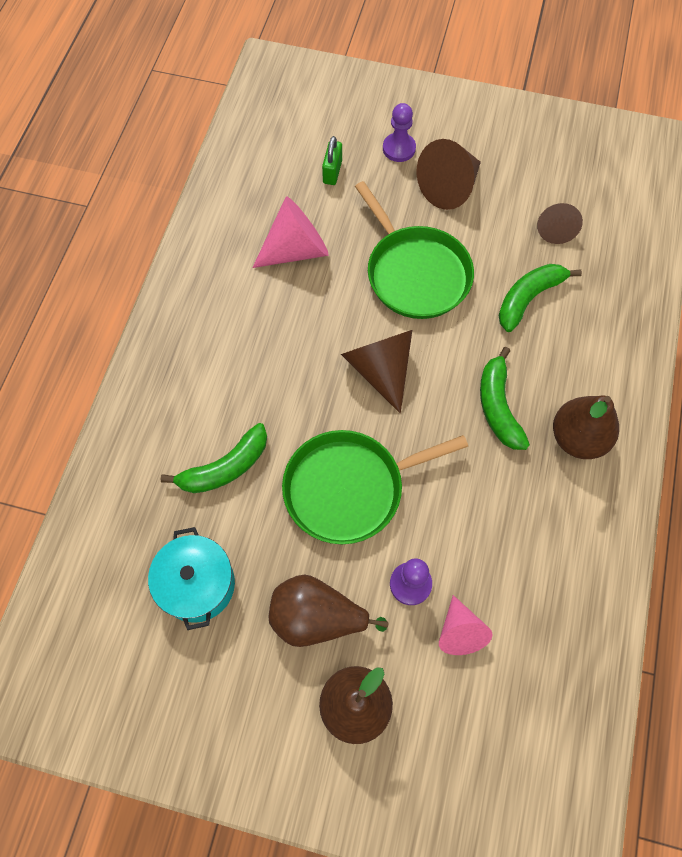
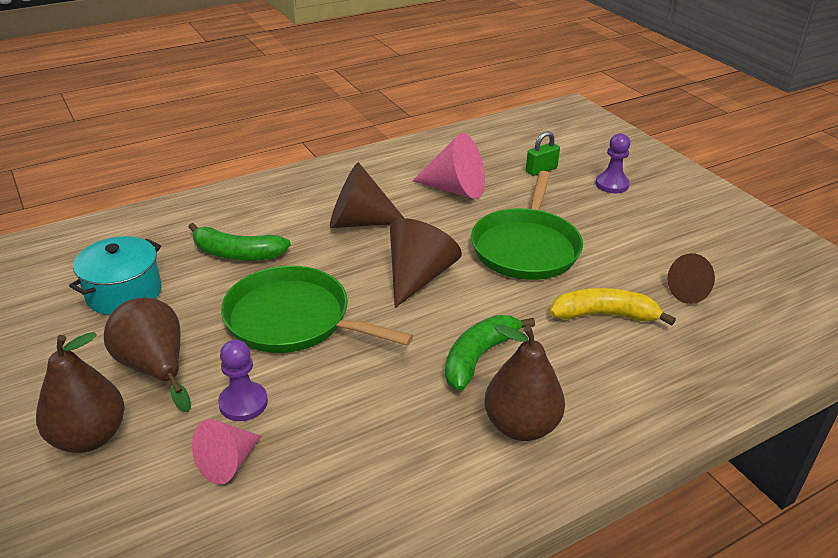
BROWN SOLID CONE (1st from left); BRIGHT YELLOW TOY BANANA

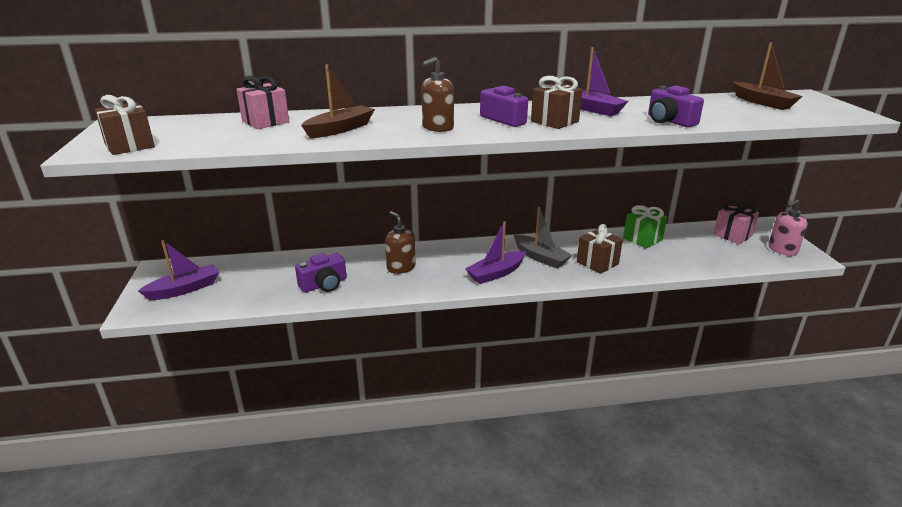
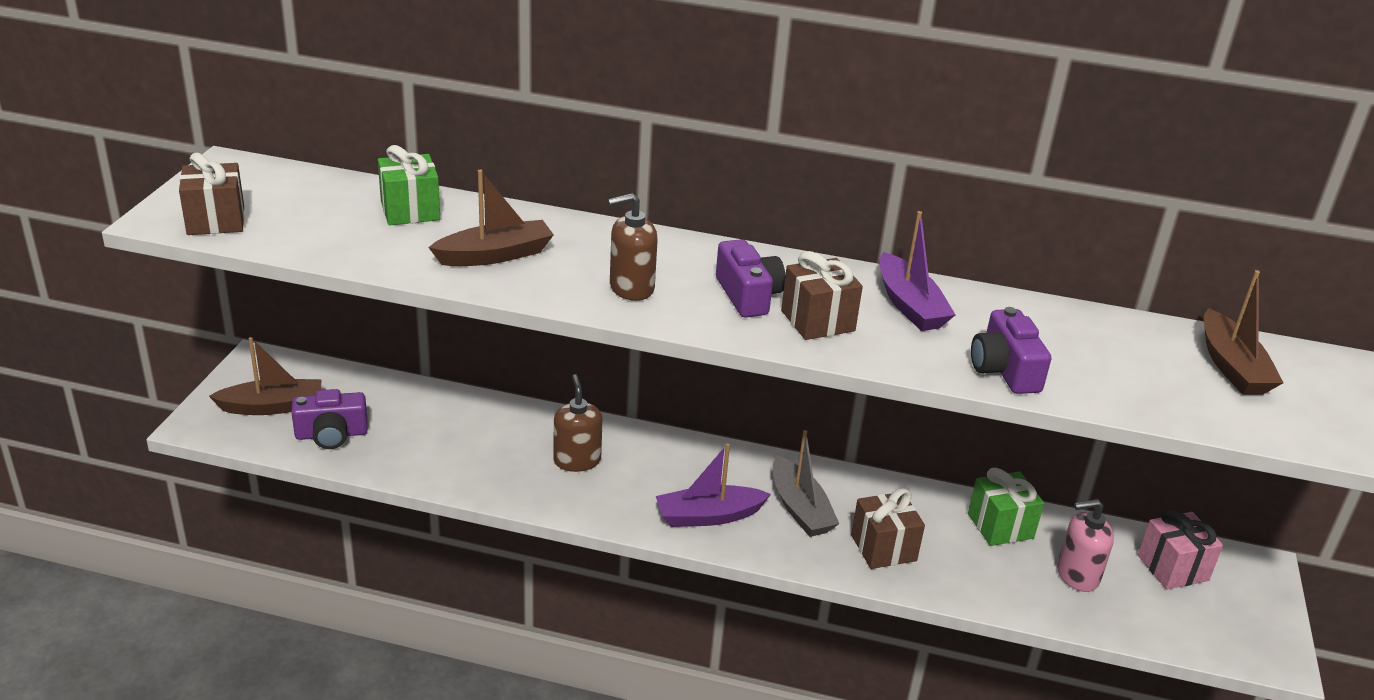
GREEN PRESENT (1st from left); PINK PUMP BOTTLE; BROWN TOY BOAT (1st from left); PURPLE PHOTO CAMERA (1st from left)

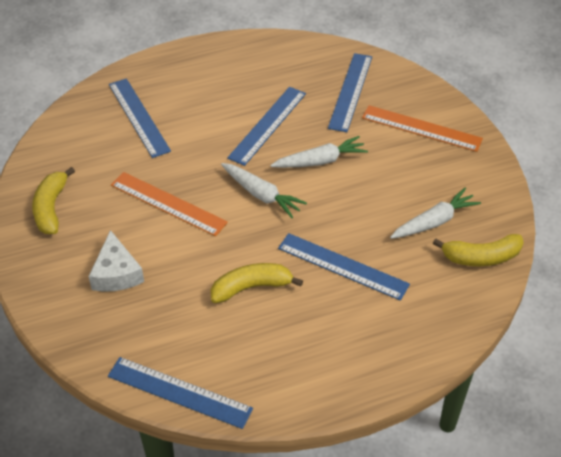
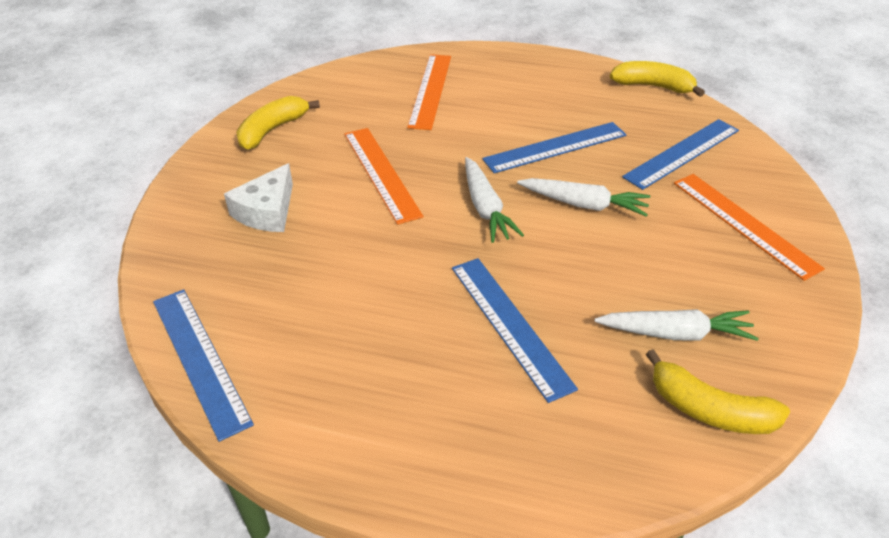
ORANGE-COLOURED STRAIGHTEDGE (2nd from left); BRIGHT YELLOW TOY BANANA (2nd from left)

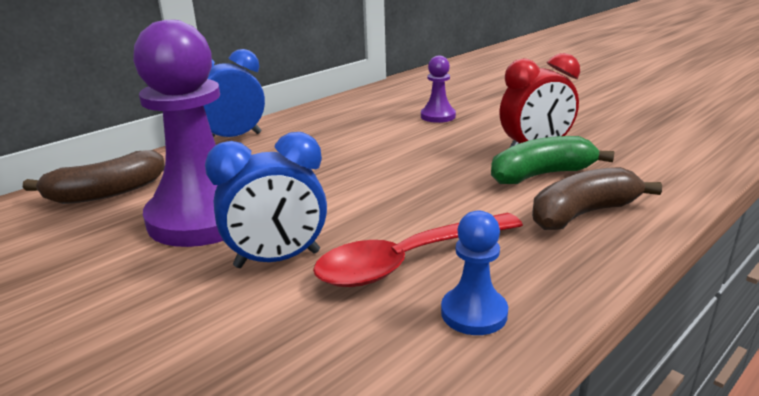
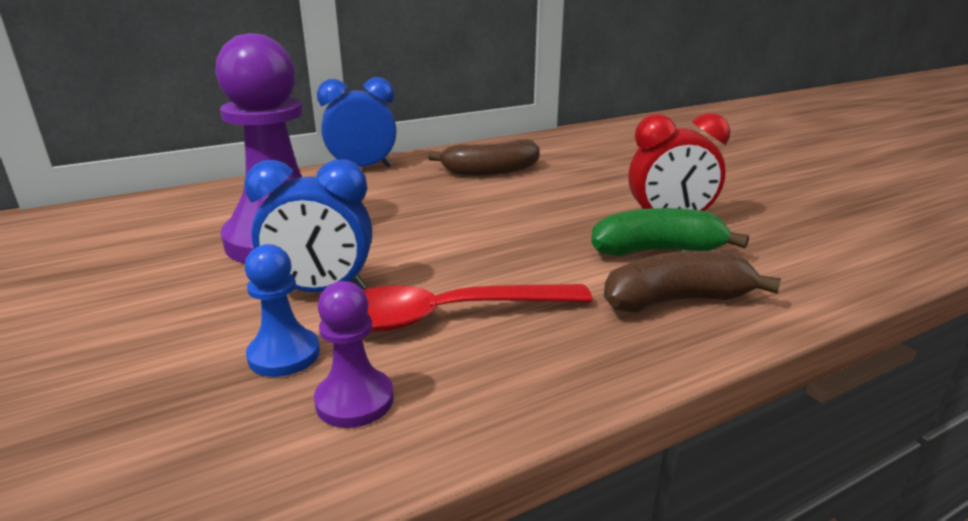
PURPLE PAWN (2nd from left); BROWN TOY BANANA (1st from left); COBALT PAWN

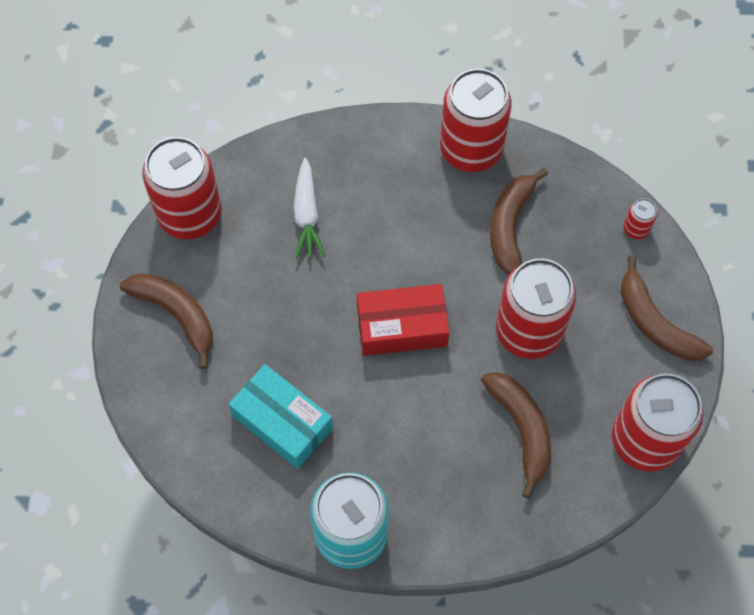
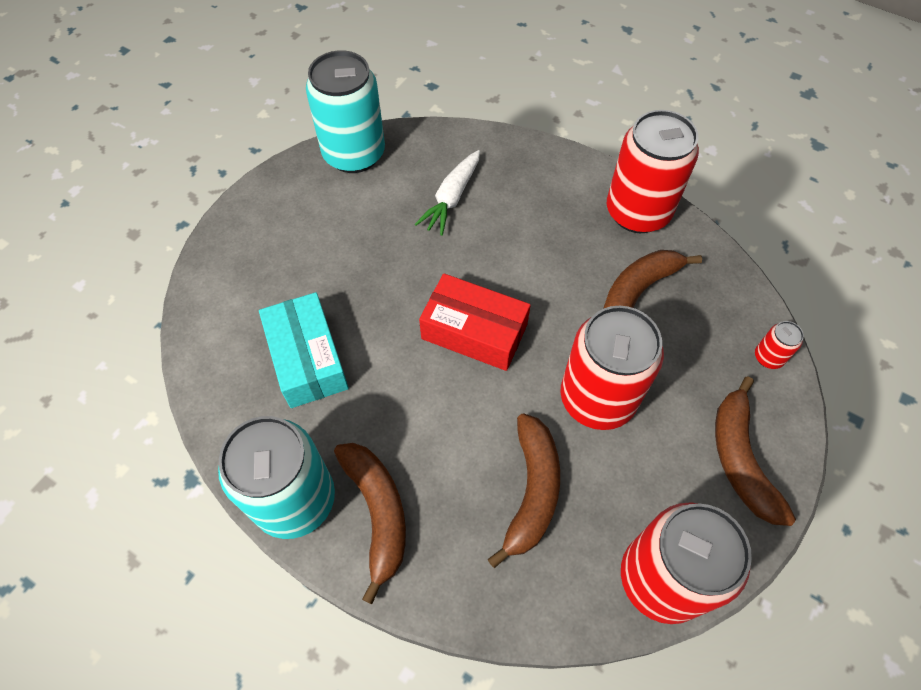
TURQUOISE CAN (2nd from left); BROWN TOY BANANA (1st from left)

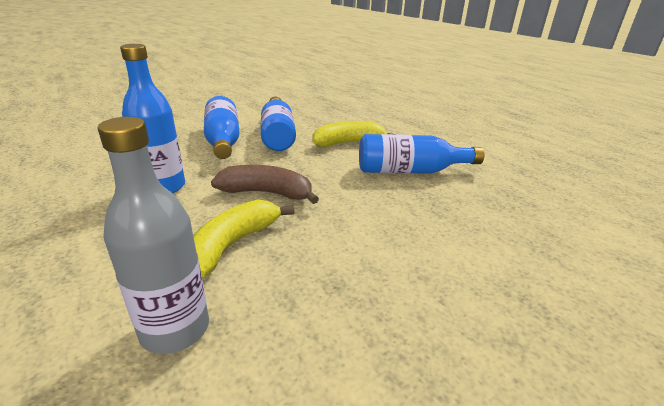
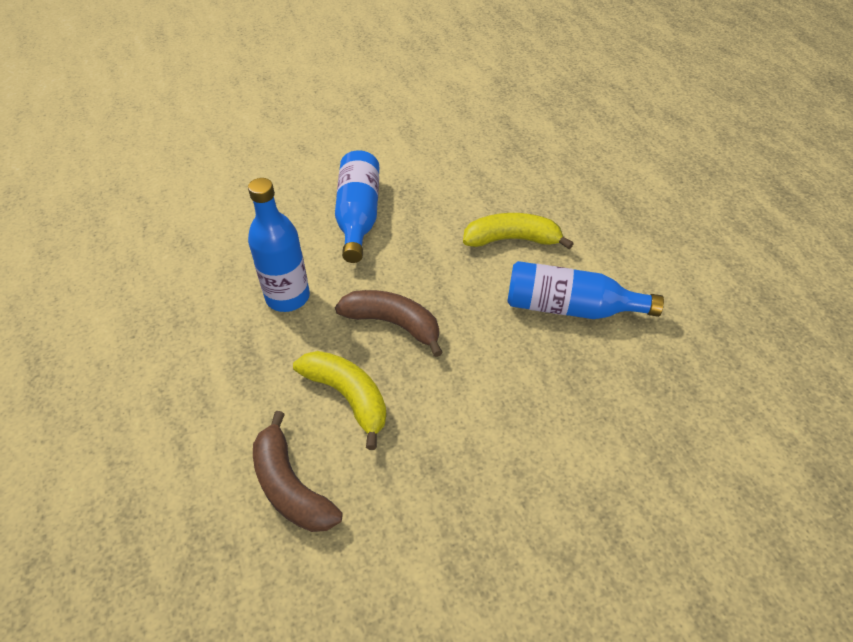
COBALT BOTTLE (3rd from left in the first image); BROWN TOY BANANA (1st from left); BRIGHT YELLOW TOY BANANA (1st from left)

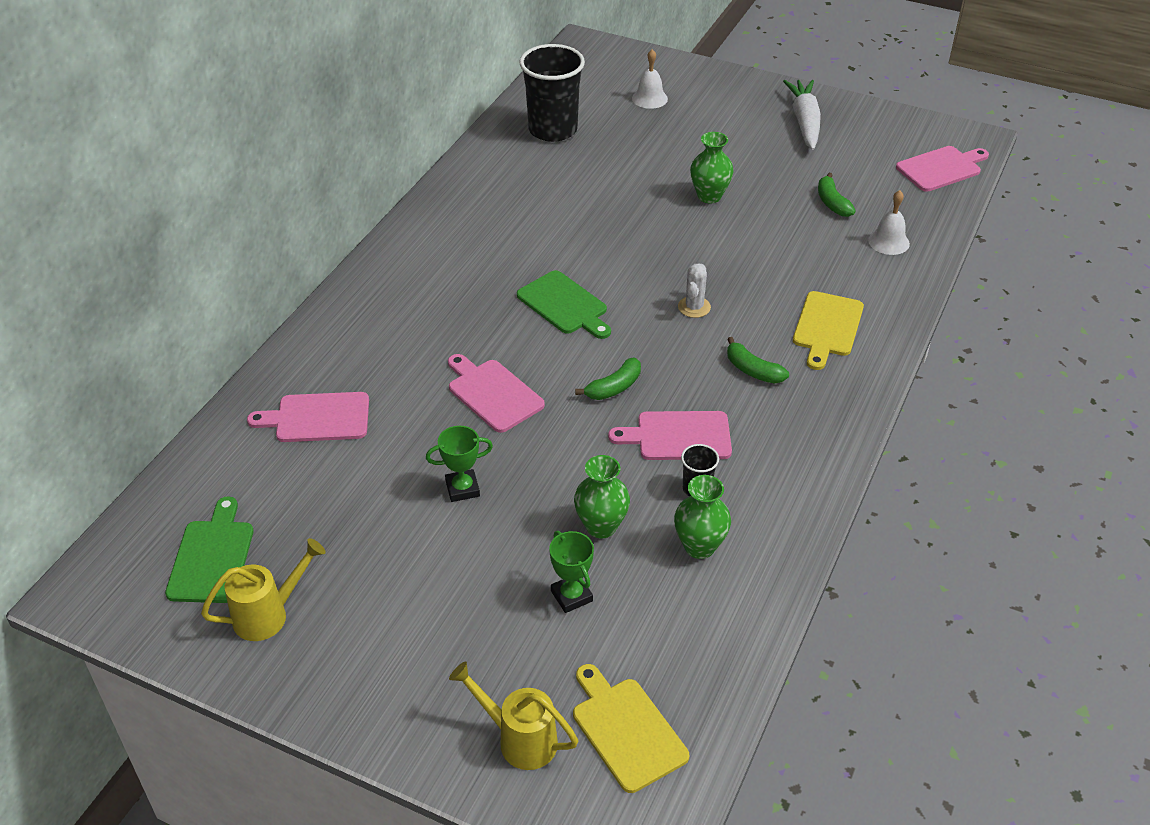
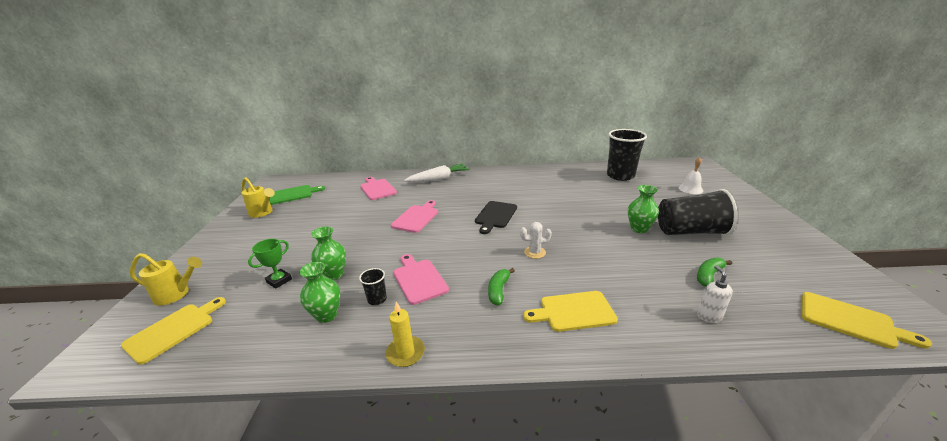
PURE WHITE CARROT; BRIGHT YELLOW CHOPPING BOARD (3rd from left); PURE WHITE PUMP BOTTLE; JET-BLACK CHOPPING BOARD; GREEN TOY BANANA (1st from left in the first image); GREEN TROPHY (1st from left in the first image); BRIGHT YELLOW SPRINKLING CAN (1st from left); JET-BLACK CUP (3rd from left); BRIGHT YELLOW PILLAR CANDLE

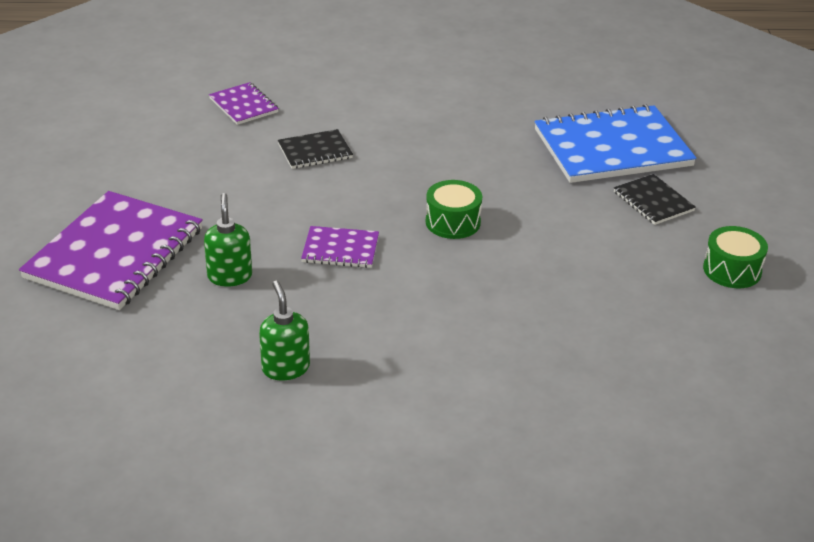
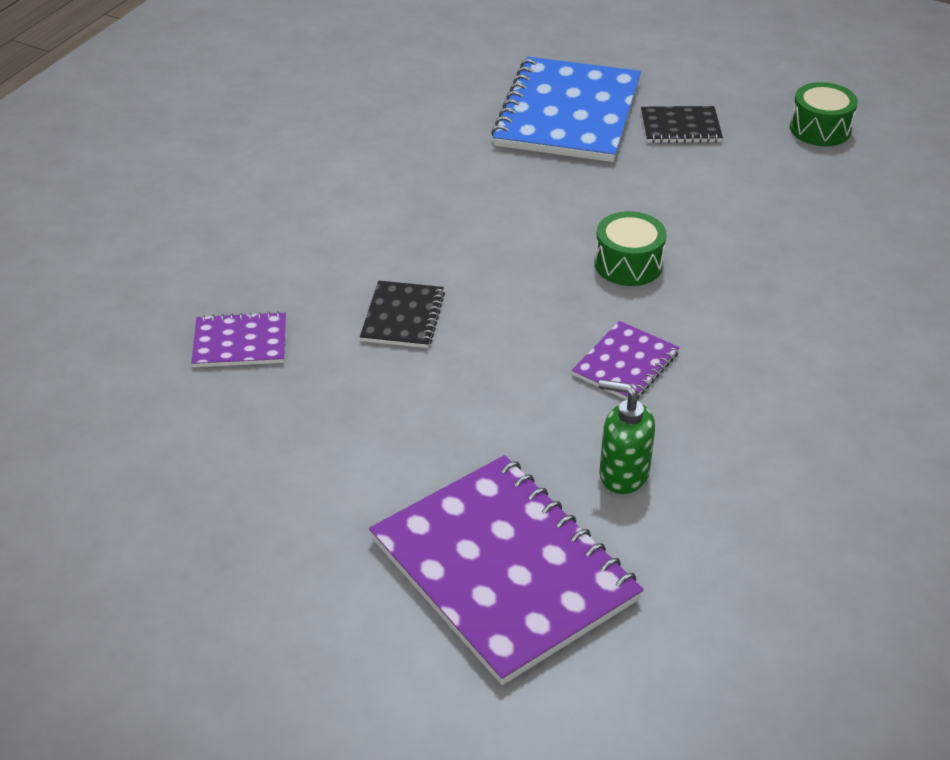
GREEN PUMP BOTTLE (2nd from left in the first image)

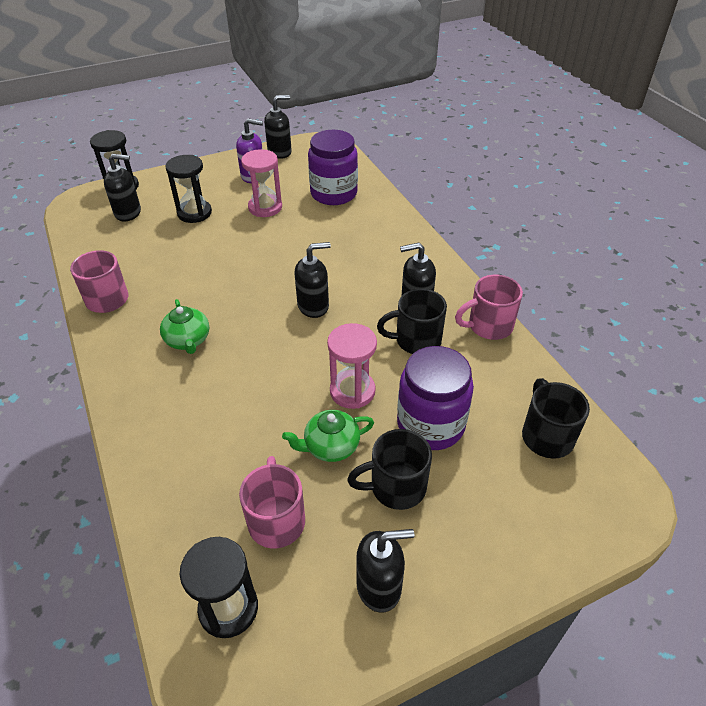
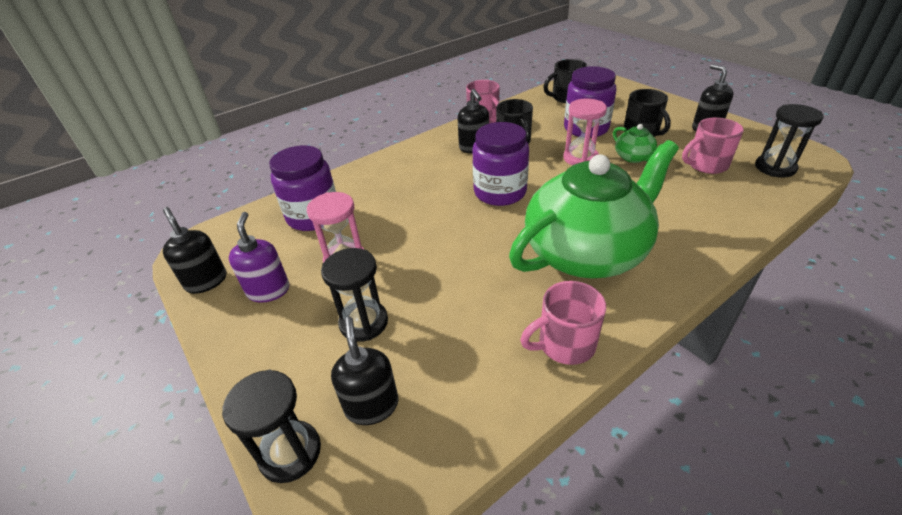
PURPLE PRESERVE JAR (2nd from left); GREEN TEAPOT (1st from left)

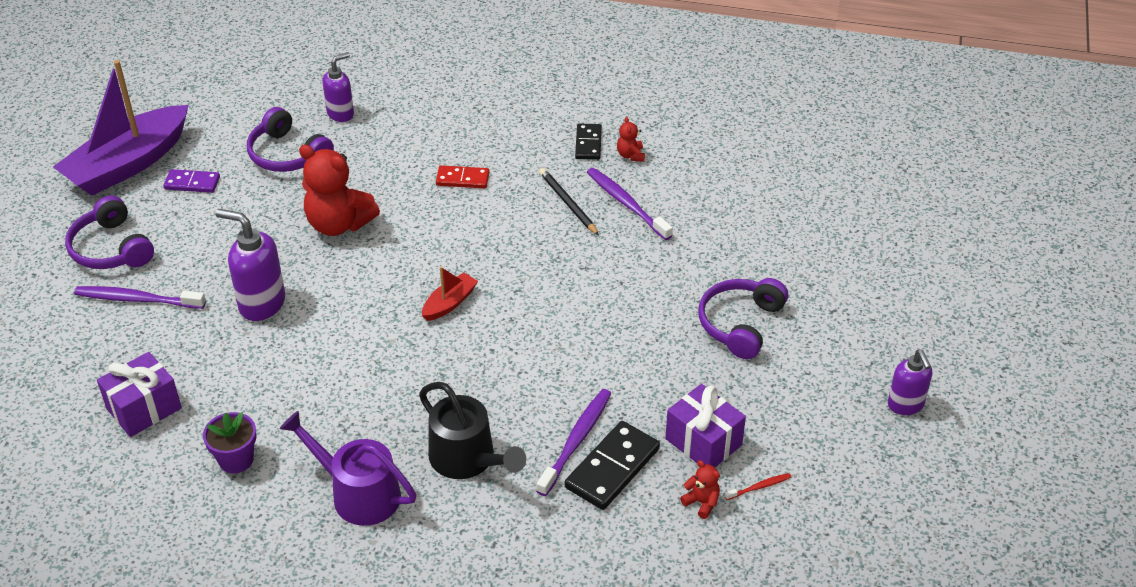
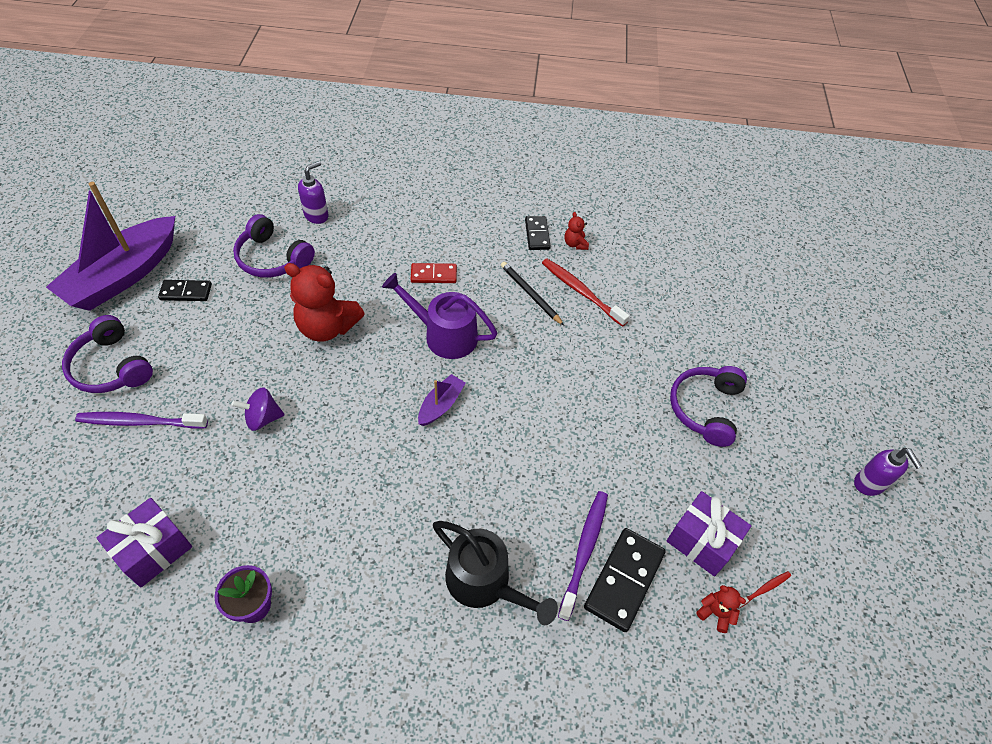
CRIMSON TOOTH BRUSH (1st from left); JET-BLACK DOMINO TILE (1st from left); PURPLE SPINNING TOP; PURPLE TOY BOAT (2nd from left); PURPLE SPRINKLING CAN

